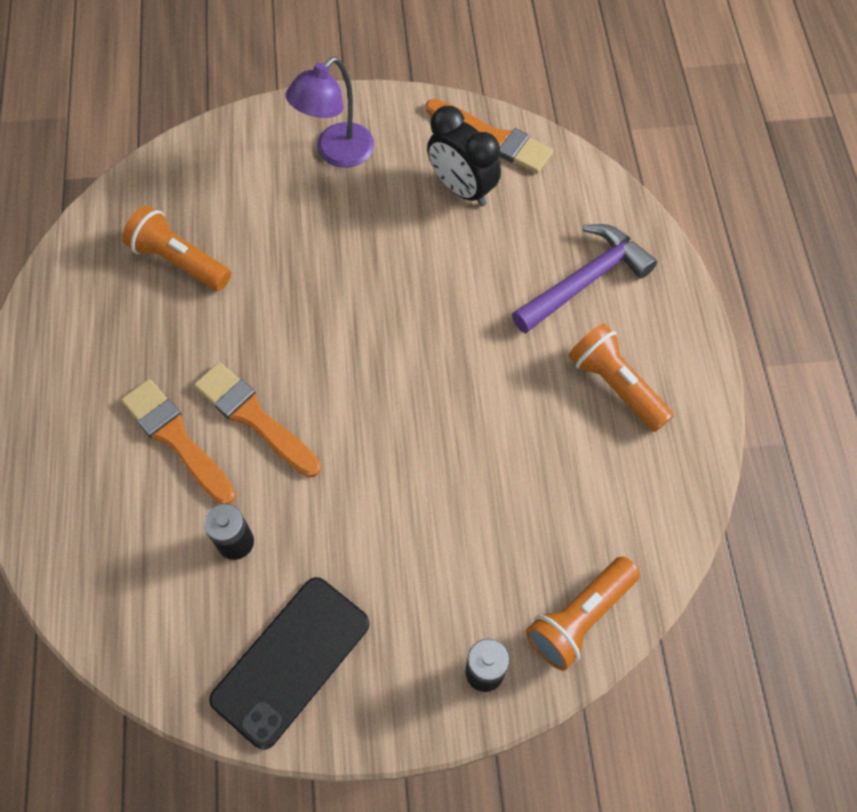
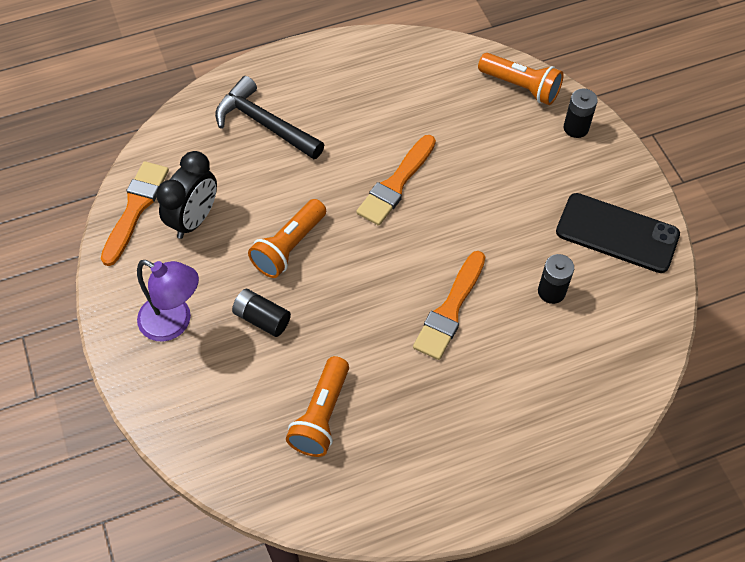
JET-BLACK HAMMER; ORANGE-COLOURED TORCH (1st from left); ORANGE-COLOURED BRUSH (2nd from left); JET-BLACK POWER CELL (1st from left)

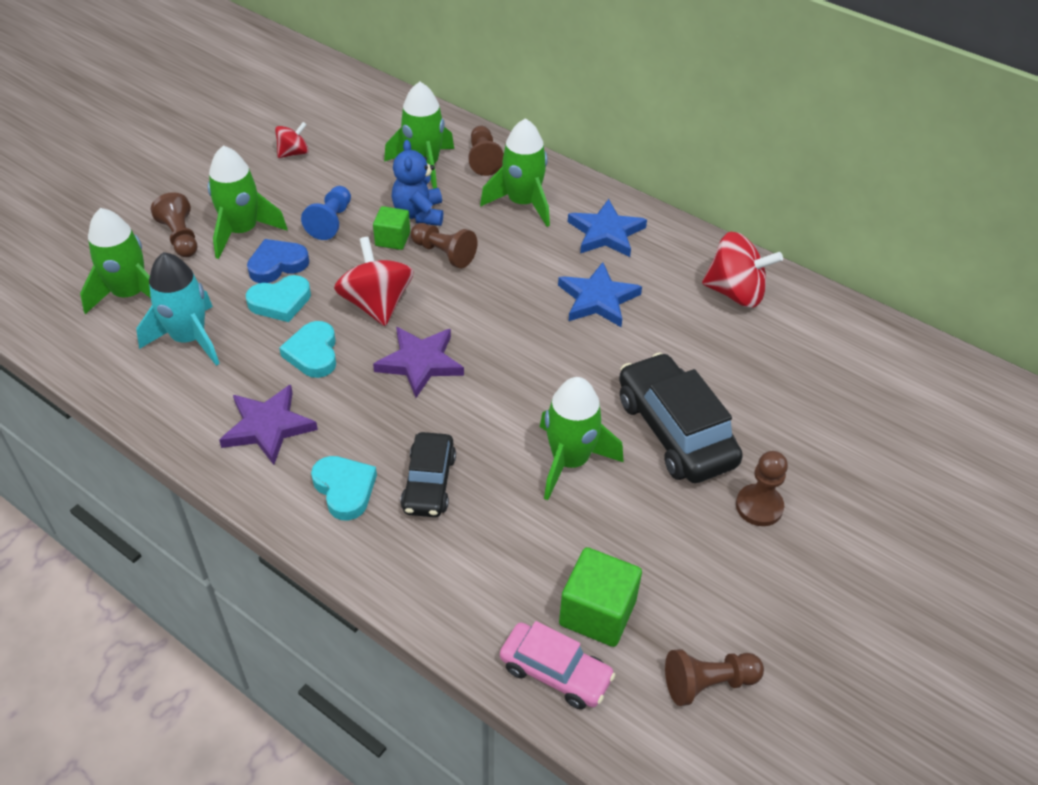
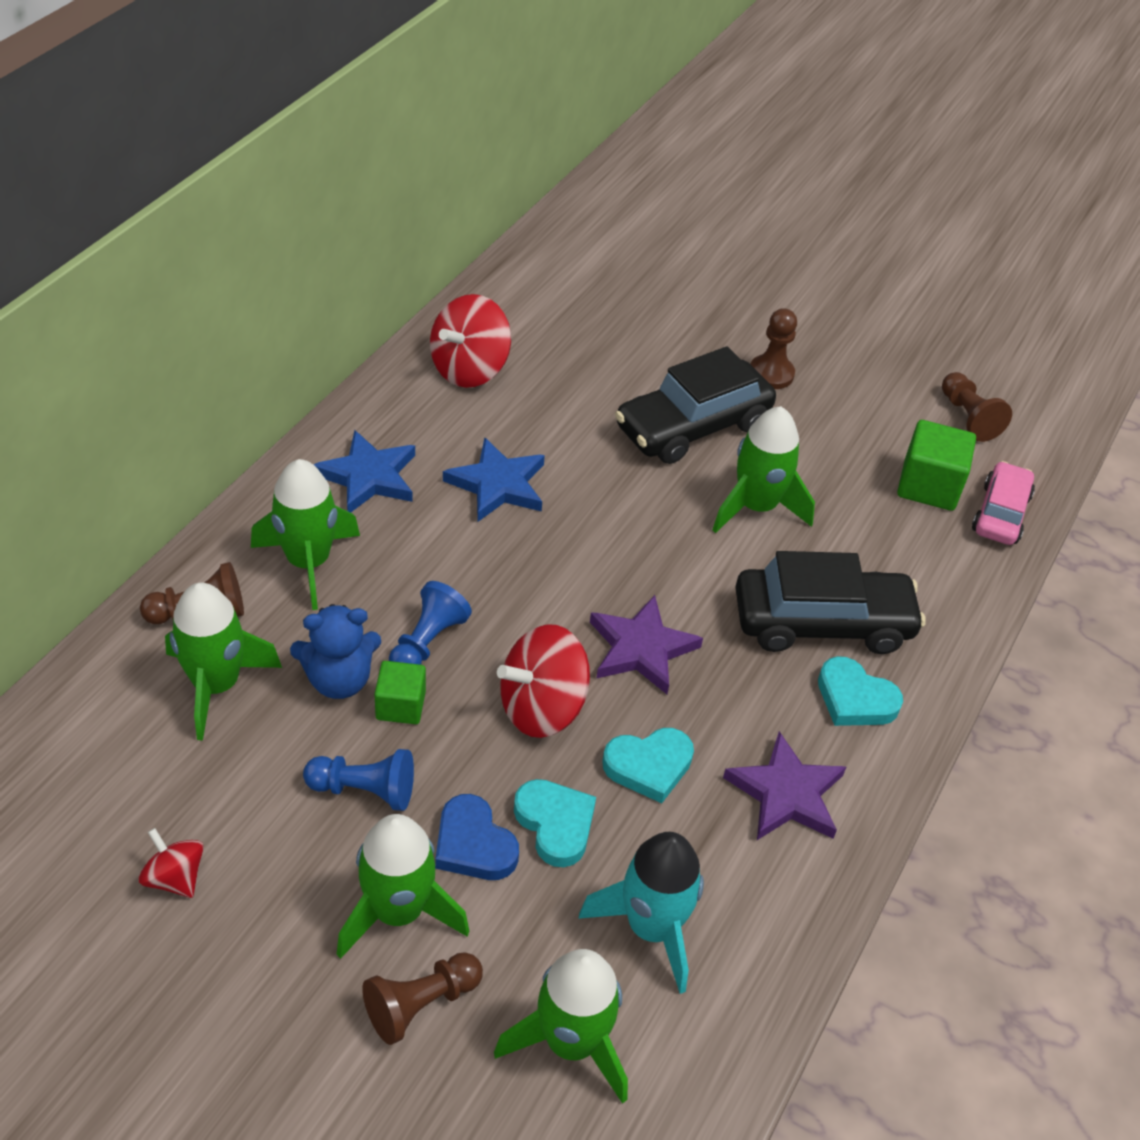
COBALT PAWN (2nd from left); CRIMSON SPINNING TOP (2nd from left); JET-BLACK CAR (2nd from left); TURQUOISE HEART (3rd from left)

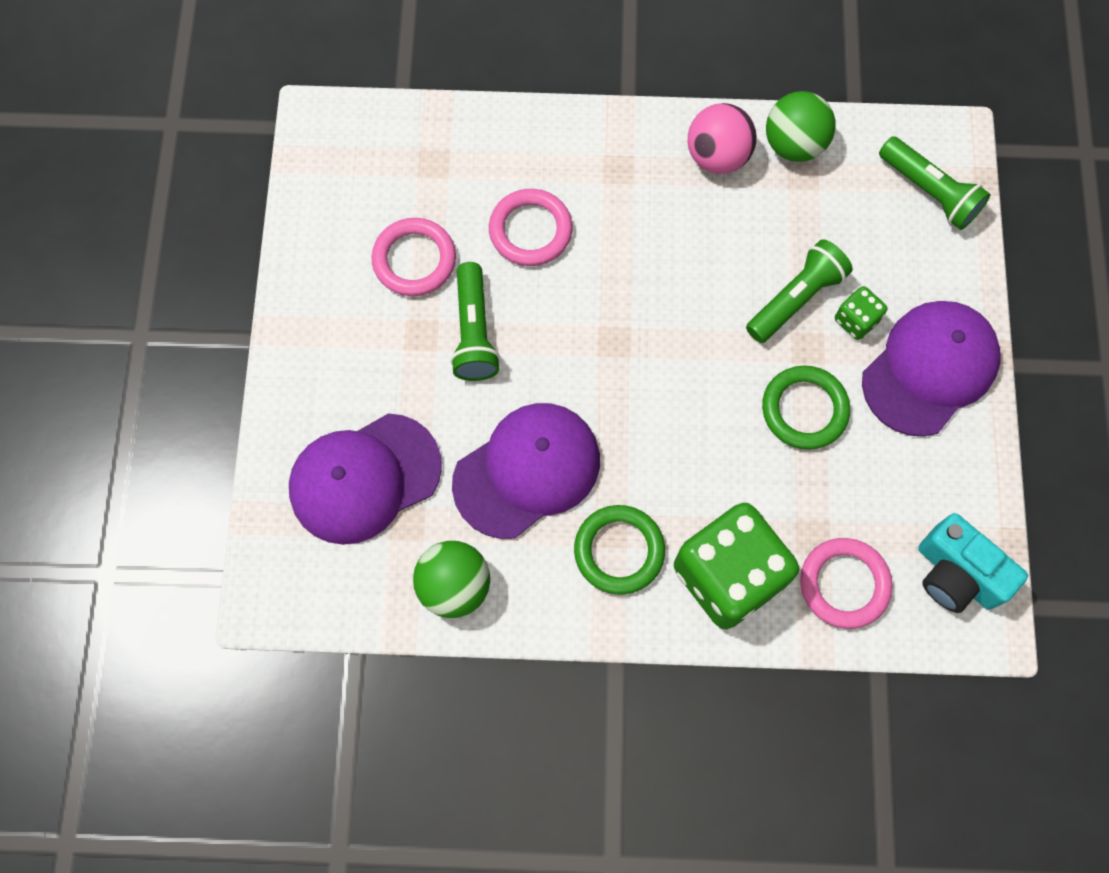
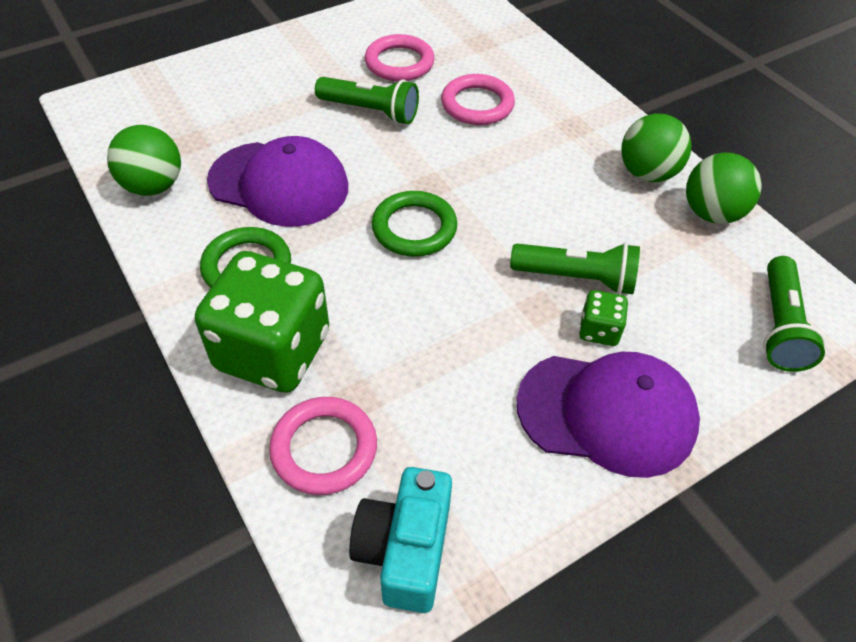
GREEN BALL (2nd from left); GREEN TORCH (1st from left); GREEN TORUS (2nd from left); PURPLE PEAKED CAP (1st from left in the first image)

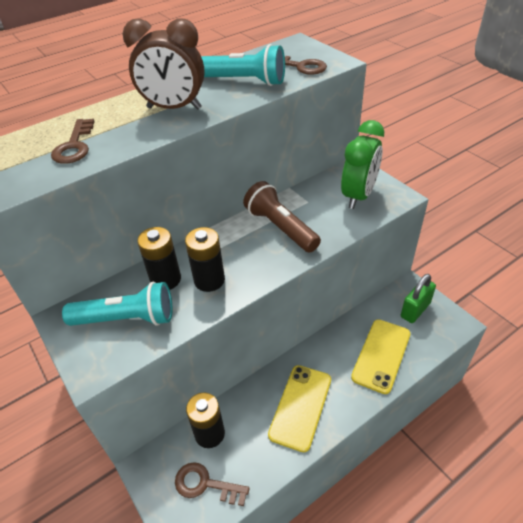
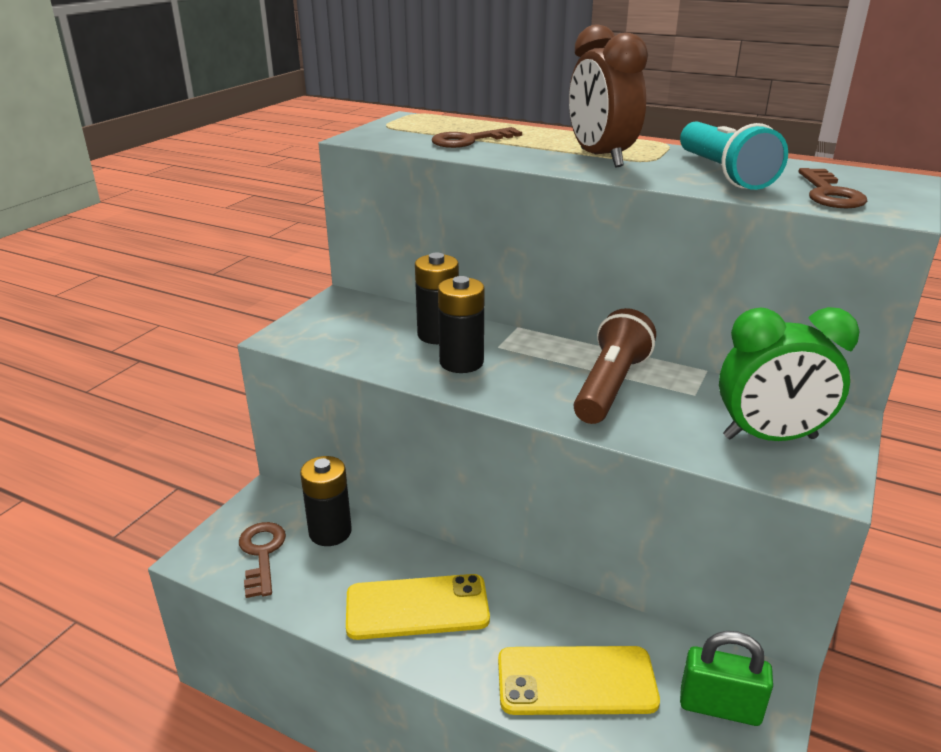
TURQUOISE TORCH (1st from left in the first image)

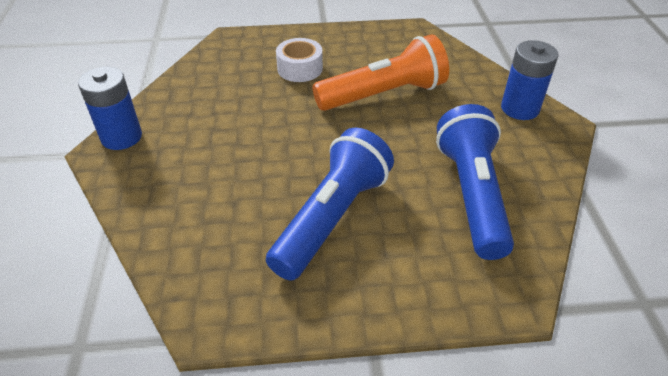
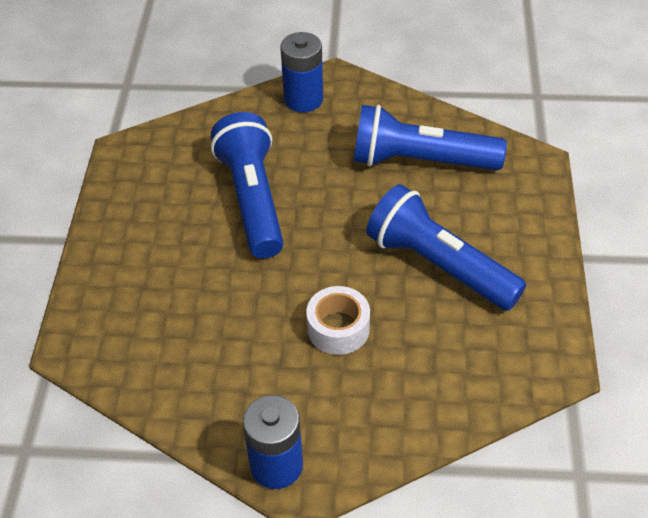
COBALT TORCH (1st from left); PURE WHITE TAPE

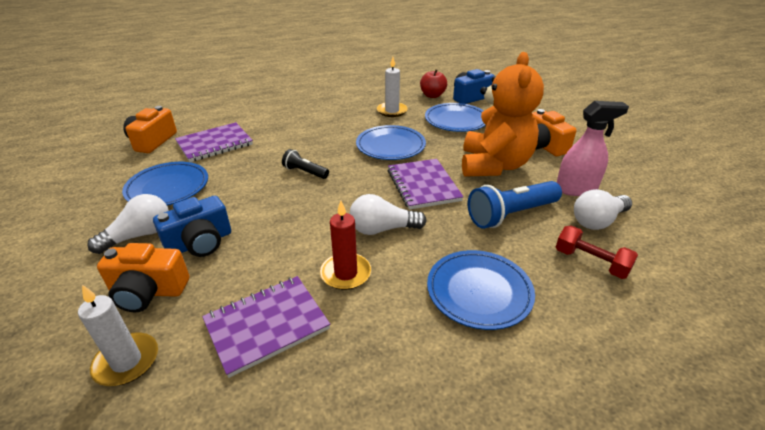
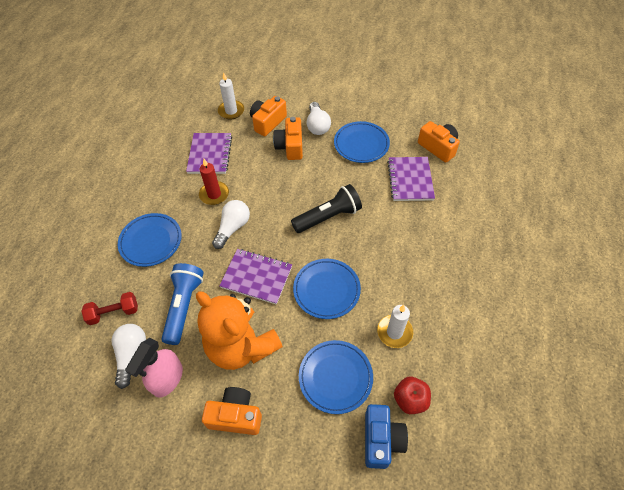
JET-BLACK TORCH; ORANGE-COLOURED PHOTO CAMERA (3rd from left)

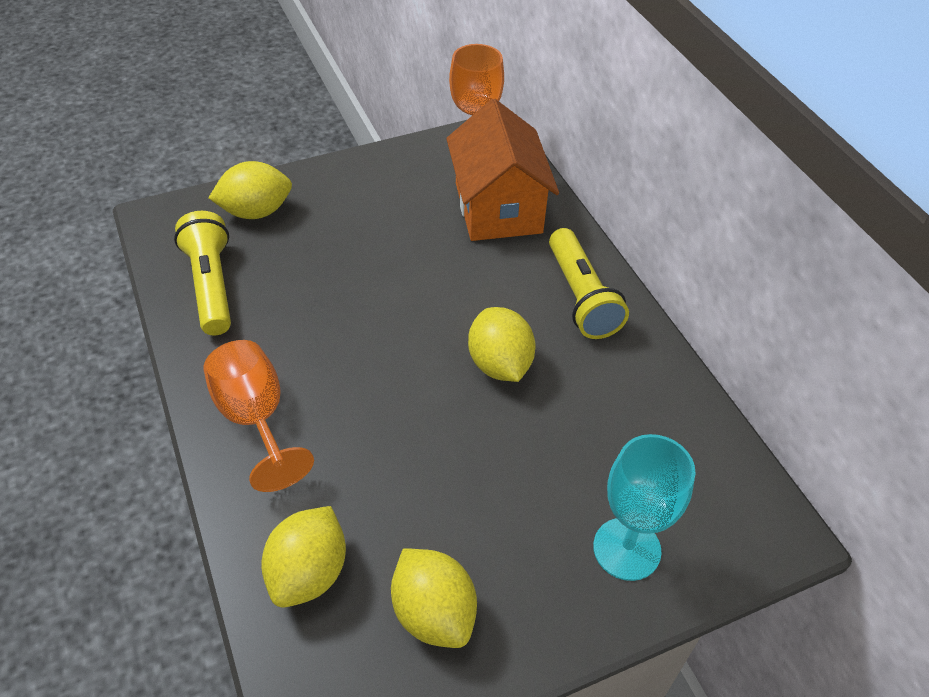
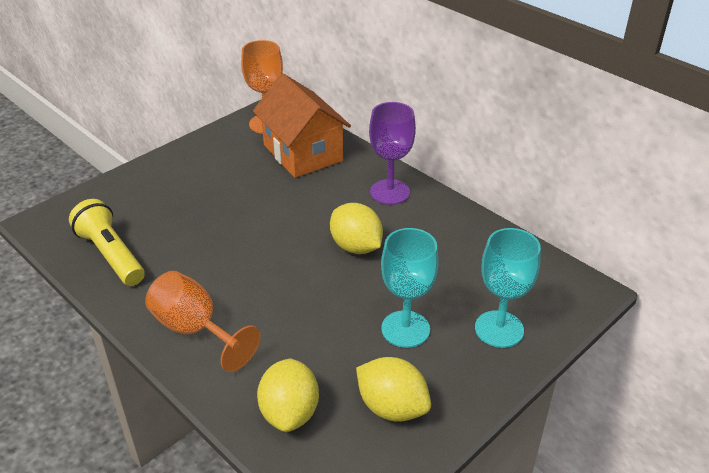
BRIGHT YELLOW LEMON (1st from left in the first image); PURPLE GOBLET; TURQUOISE GOBLET (1st from left)

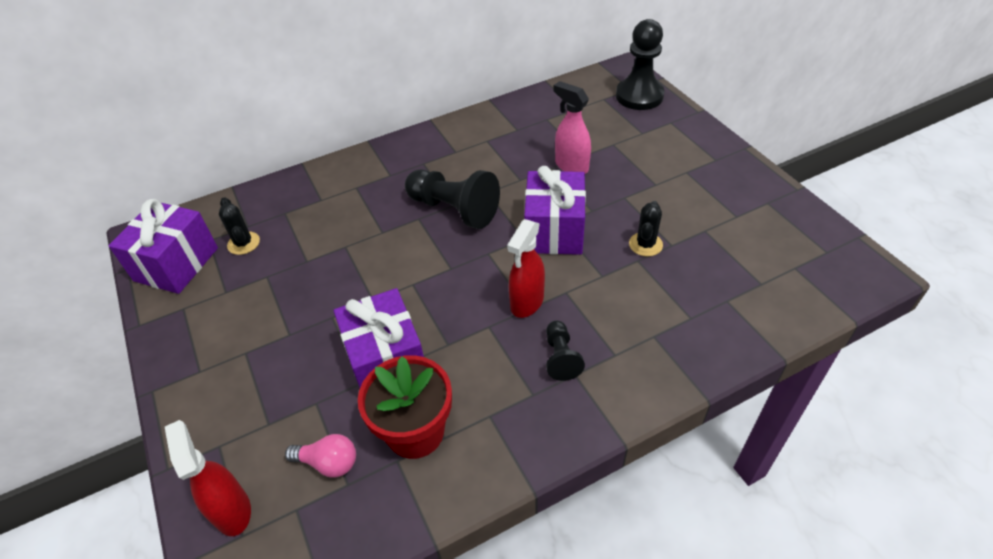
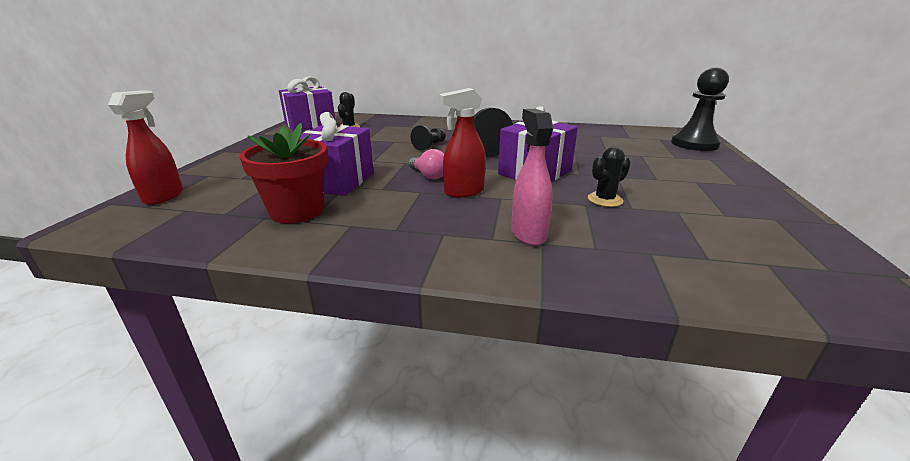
PINK SPRAY BOTTLE; JET-BLACK PAWN (1st from left); PINK LIGHTBULB

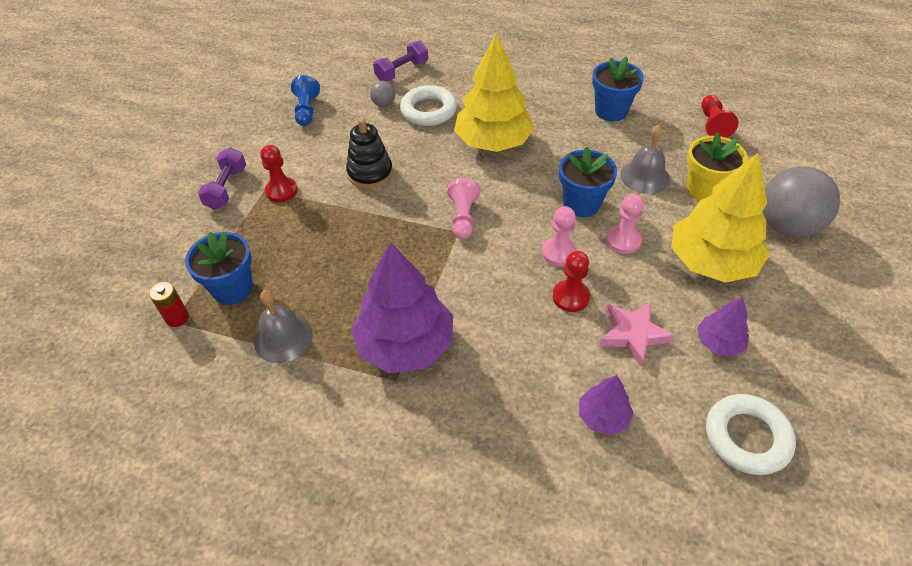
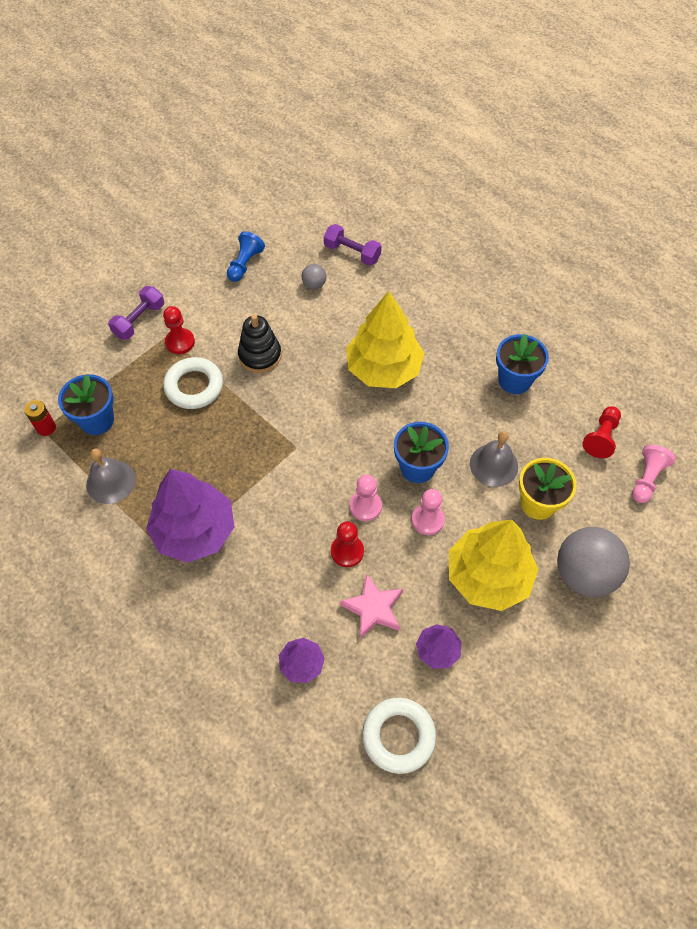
PURPLE FREE WEIGHT (2nd from left); PURE WHITE TORUS (1st from left); PINK PAWN (3rd from left)

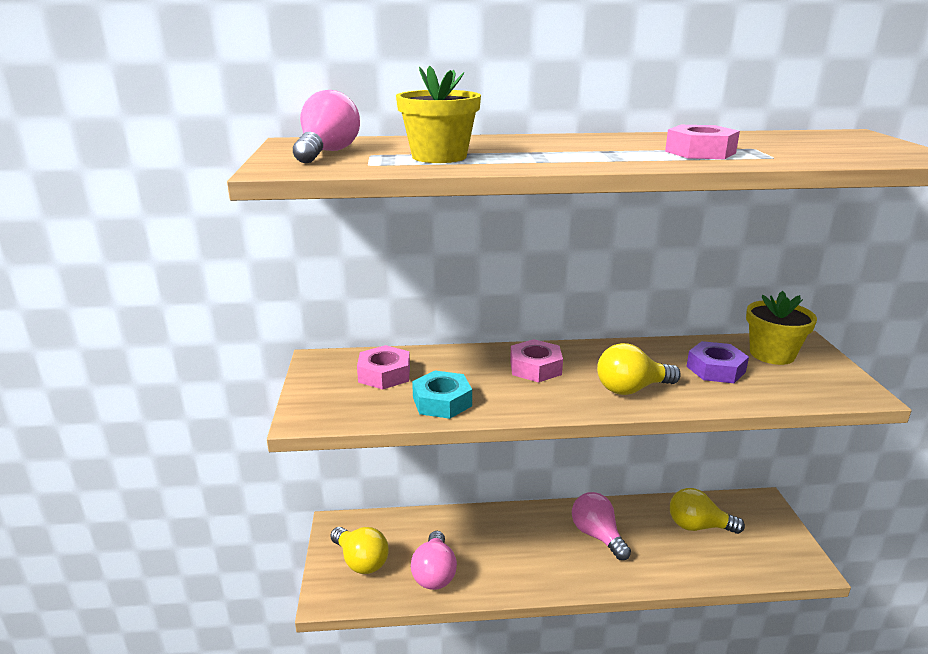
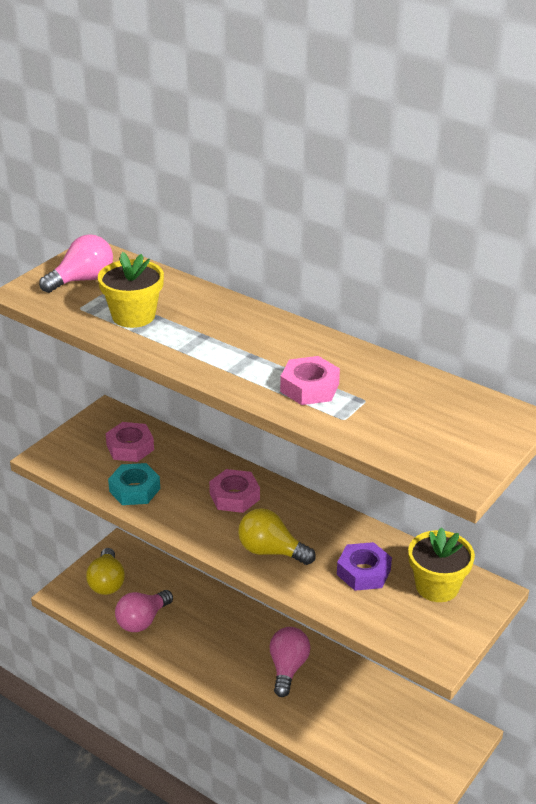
BRIGHT YELLOW LIGHTBULB (3rd from left in the first image)

